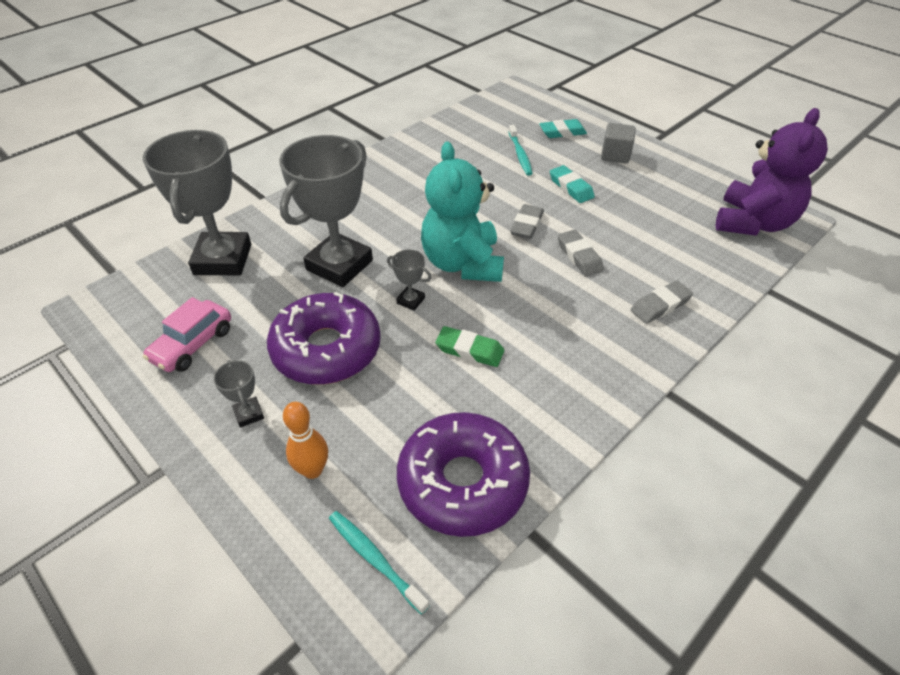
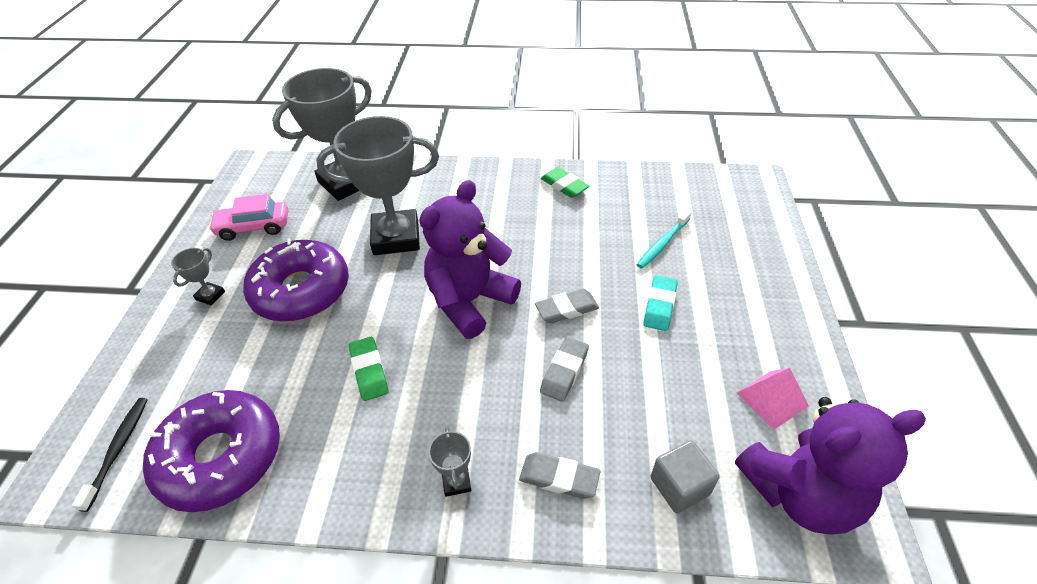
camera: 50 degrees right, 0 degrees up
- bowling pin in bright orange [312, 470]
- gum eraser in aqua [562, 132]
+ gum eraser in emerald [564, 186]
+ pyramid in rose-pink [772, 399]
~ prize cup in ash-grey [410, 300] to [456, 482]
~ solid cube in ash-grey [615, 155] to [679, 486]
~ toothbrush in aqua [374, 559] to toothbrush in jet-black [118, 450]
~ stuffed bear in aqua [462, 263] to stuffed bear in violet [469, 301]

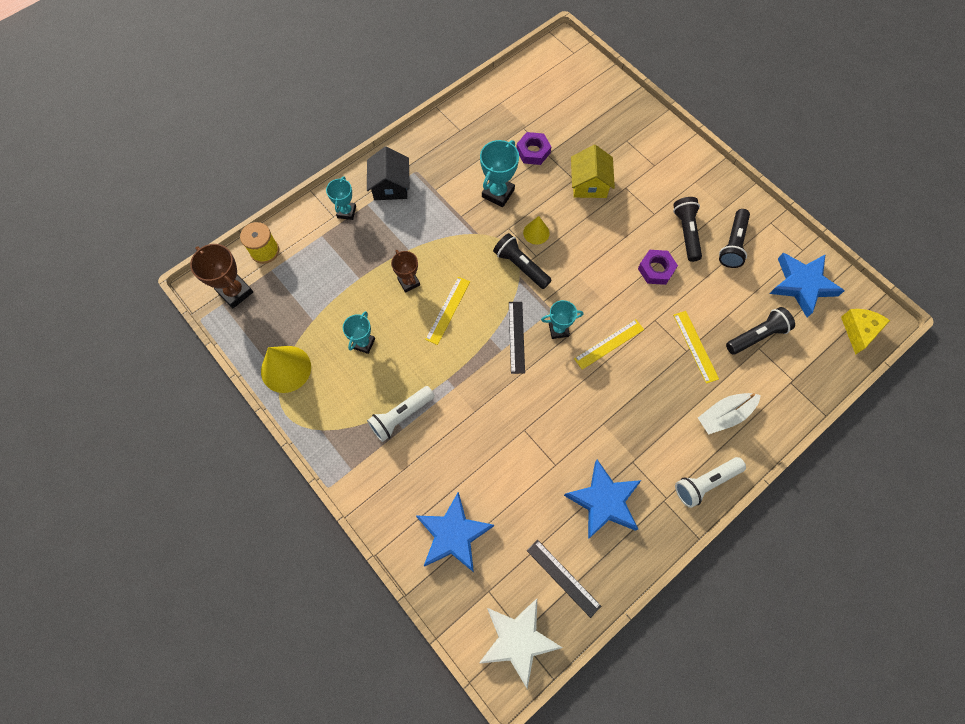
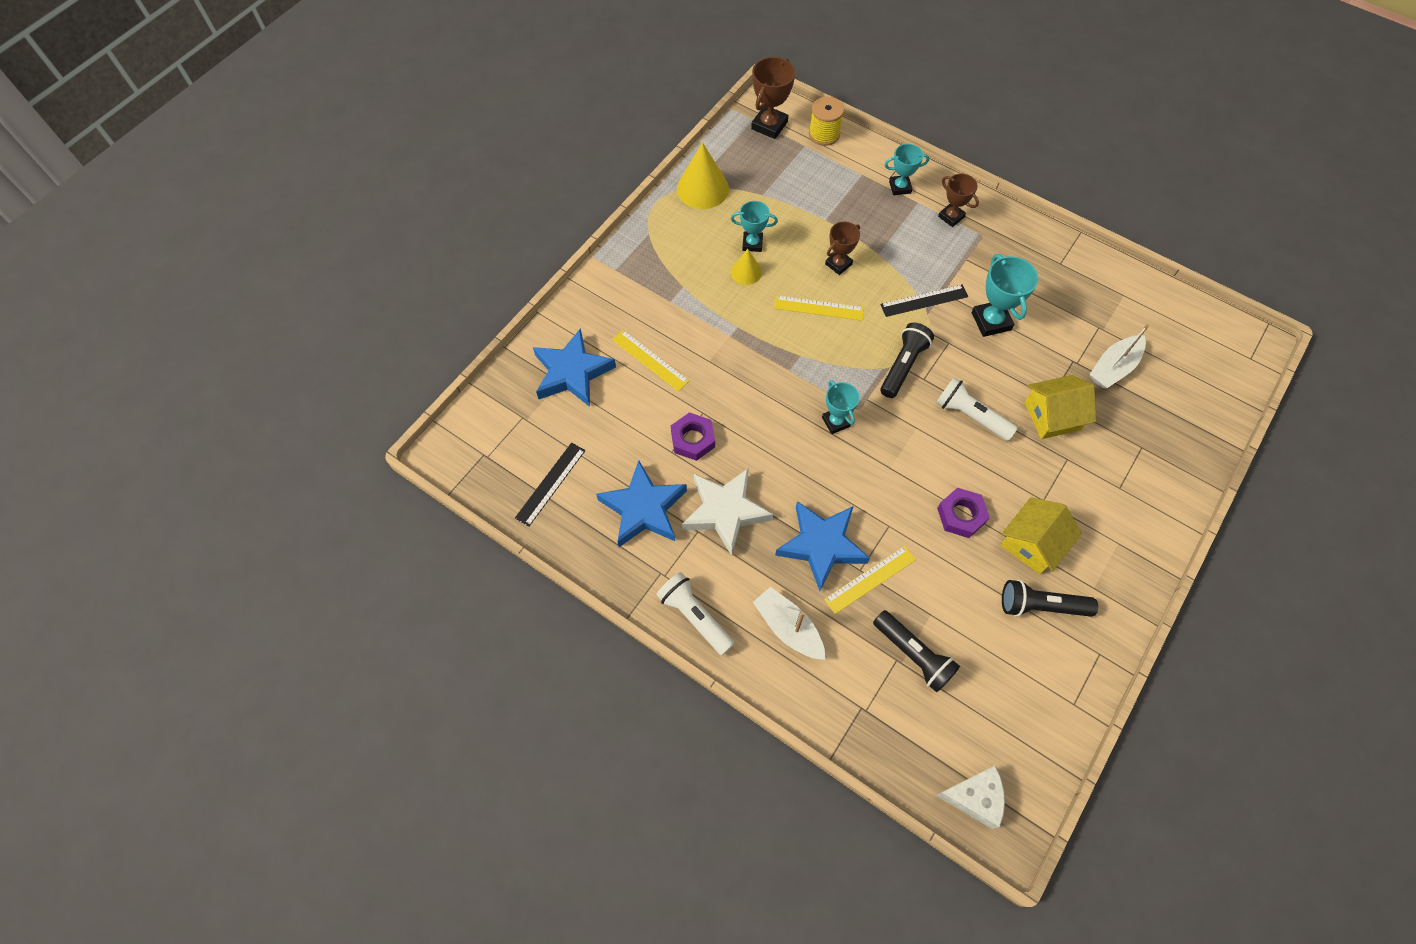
camera: 75 degrees right, 5 degrees down
+ sailboat in white [1113, 367]
~ torch in white [401, 416] to [970, 416]
~ star in white [517, 639] to [725, 511]
~ ruler in jet-black [516, 337] to [924, 300]
~ hex nut in violet [533, 151] to [692, 439]
~ solid cone in bright yellow [536, 233] to [746, 272]
~ ruler in bright yellow [609, 344] to [650, 360]
~ star in cobalt [802, 285] to [821, 545]
~ toy house in jet-black [390, 186] to prize cup in russet [951, 217]
~ torch in jet-black [686, 233] to toy house in bright yellow [1032, 543]
~ cheese in bright yellow [858, 331] to cheese in white [974, 797]
~ prize cup in aqua [498, 193] = [991, 321] 60 degrees clockwise

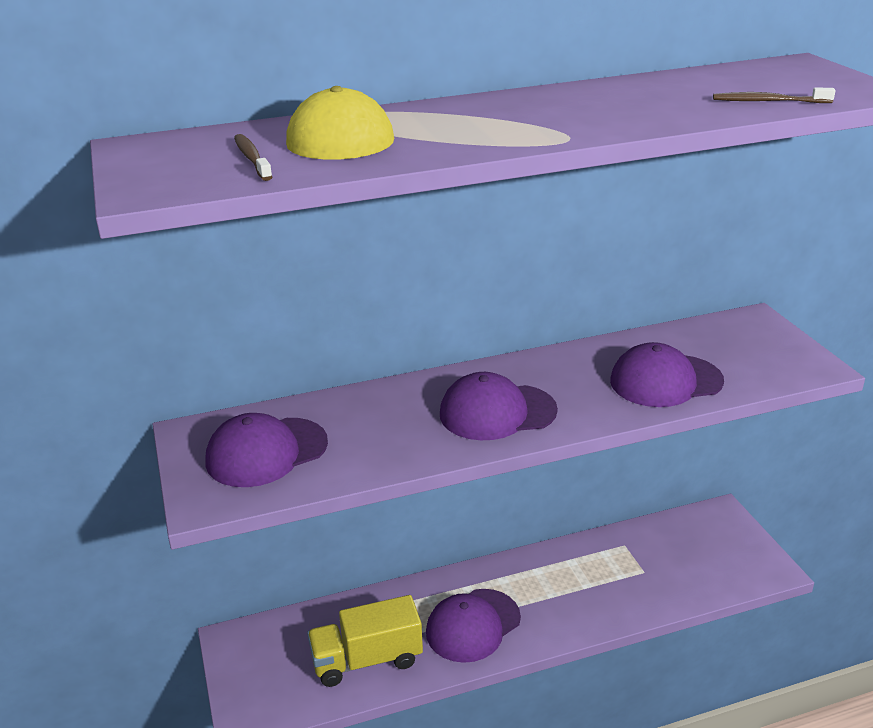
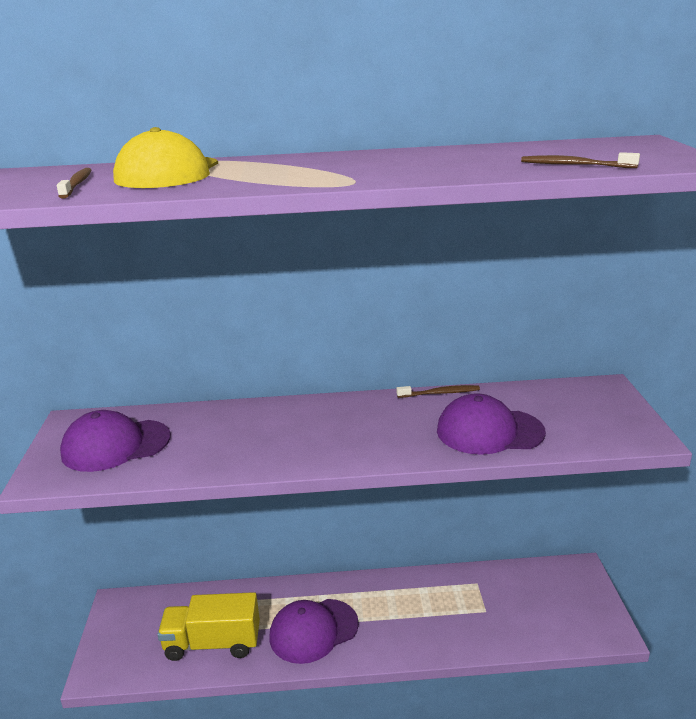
camera: 15 degrees right, 5 degrees down
- baseball cap in violet [497, 412]
+ toothbrush in russet [439, 393]

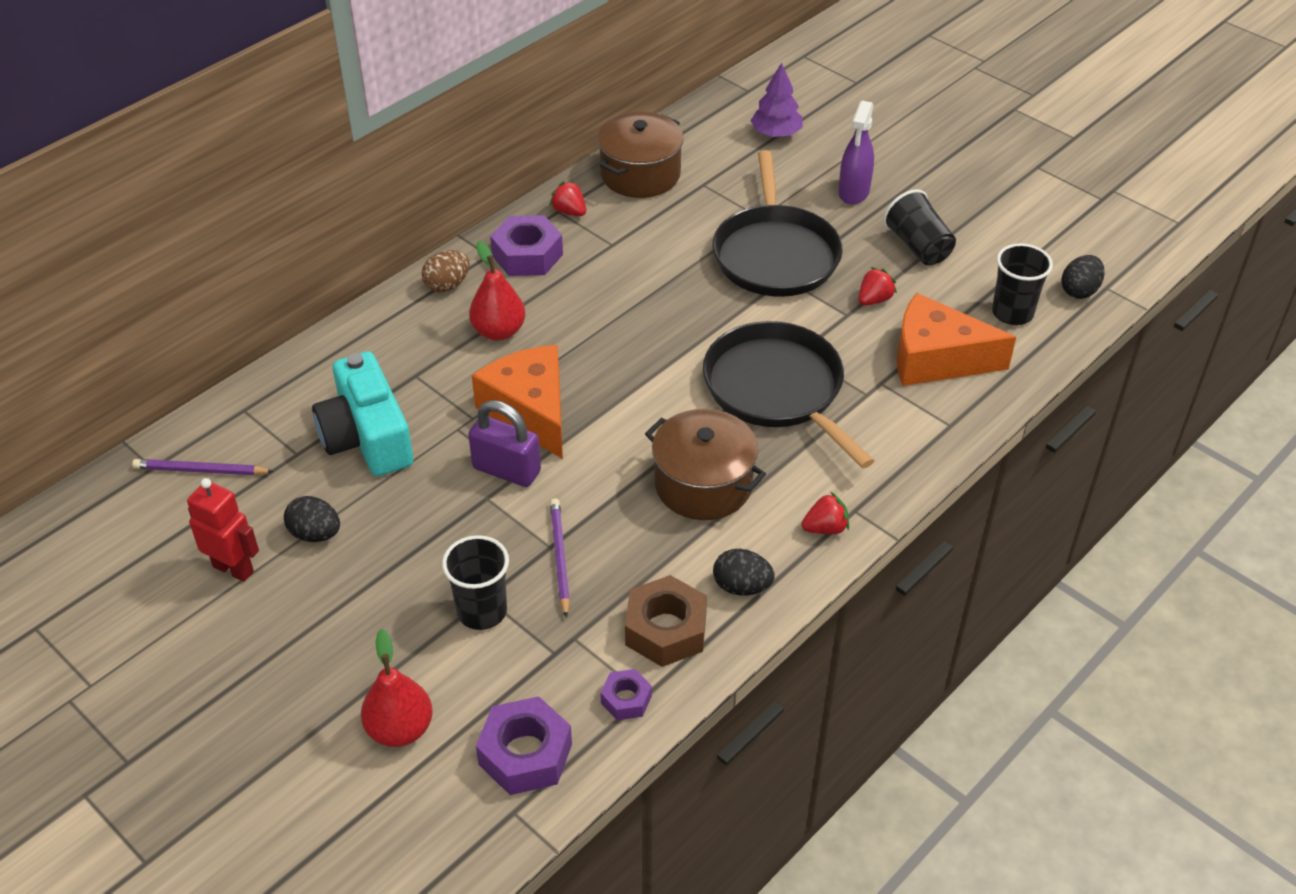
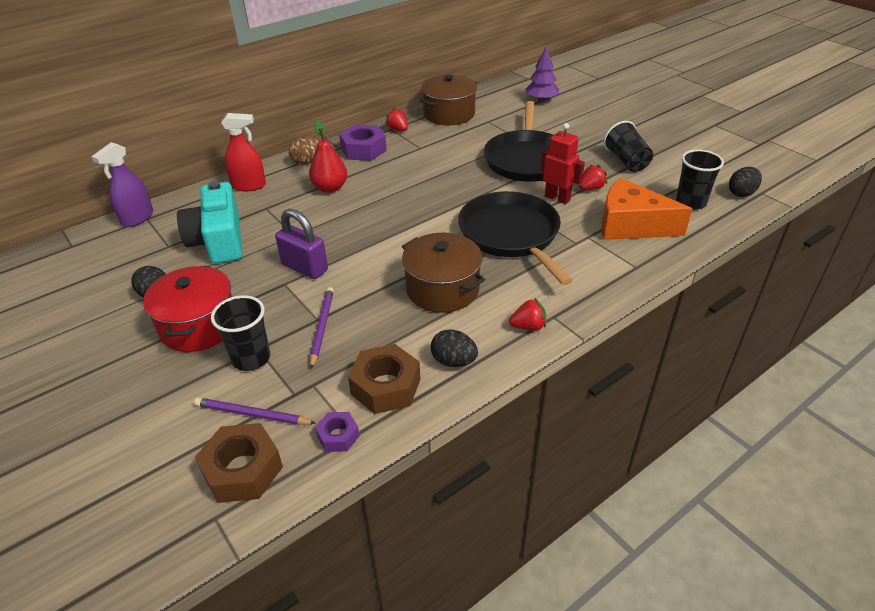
camera: 10 degrees right, 5 degrees down
- pear fruit in scarlet [400, 729]
- cheese in bright orange [530, 411]
+ cooking pot in scarlet [199, 325]
+ sprayer in scarlet [249, 186]
~ pencil in violet [201, 471] to [252, 414]
~ robot figure in scarlet [233, 568] to [557, 198]
~ sprayer in violet [854, 192] to [137, 218]
~ hex nut in violet [525, 754] to hex nut in russet [242, 470]

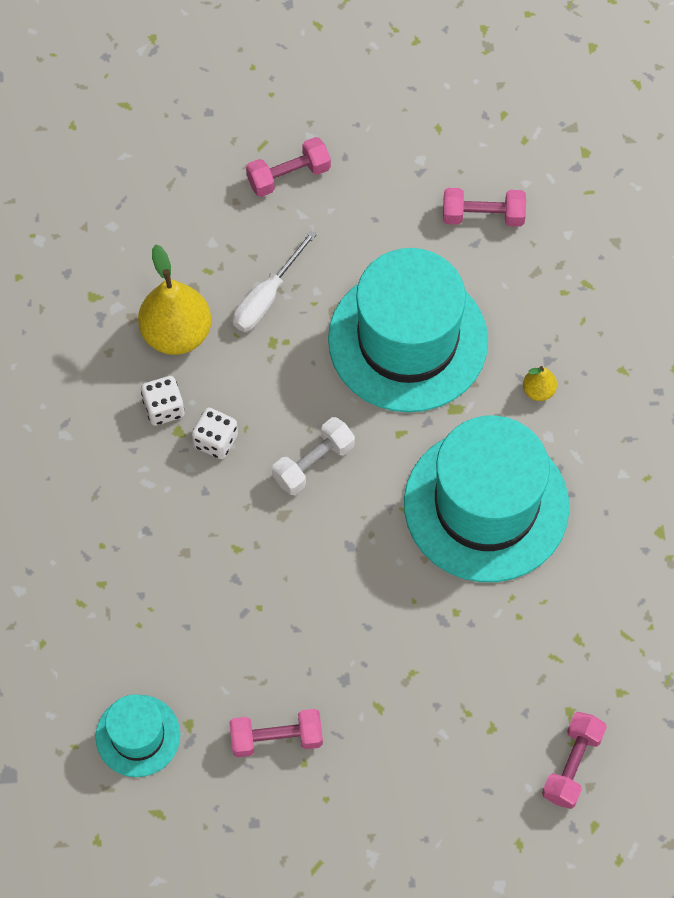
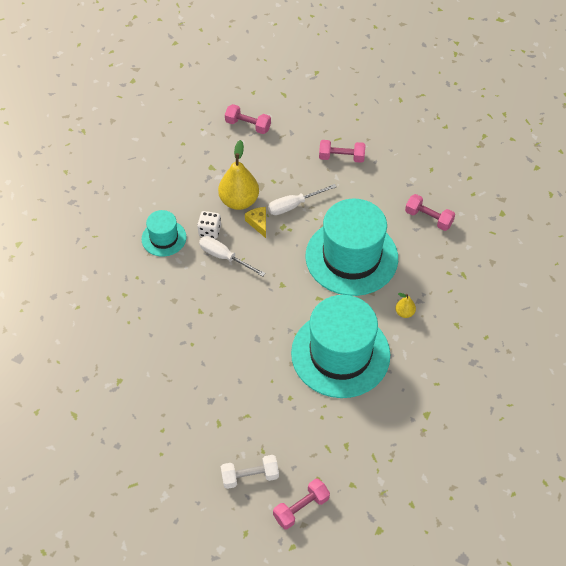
camera: 30 degrees right, 10 degrees down
+ cheese in bright yellow [258, 223]
~ top hat in aqua [138, 736] to [164, 238]
~ hand weight in rose-pink [276, 738] to [248, 125]
~ hand weight in white [313, 463] to [250, 476]
~ game die in white [215, 441] to flat screwdriver in white [224, 257]

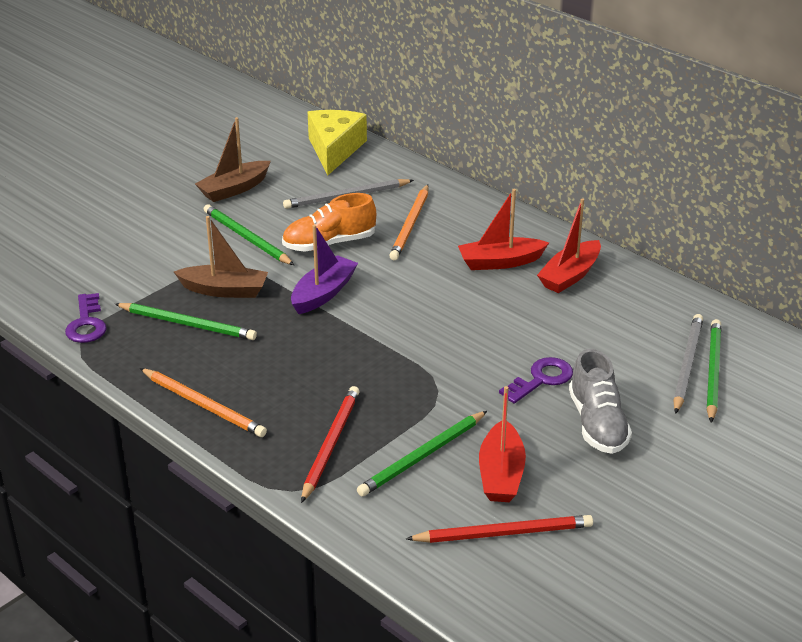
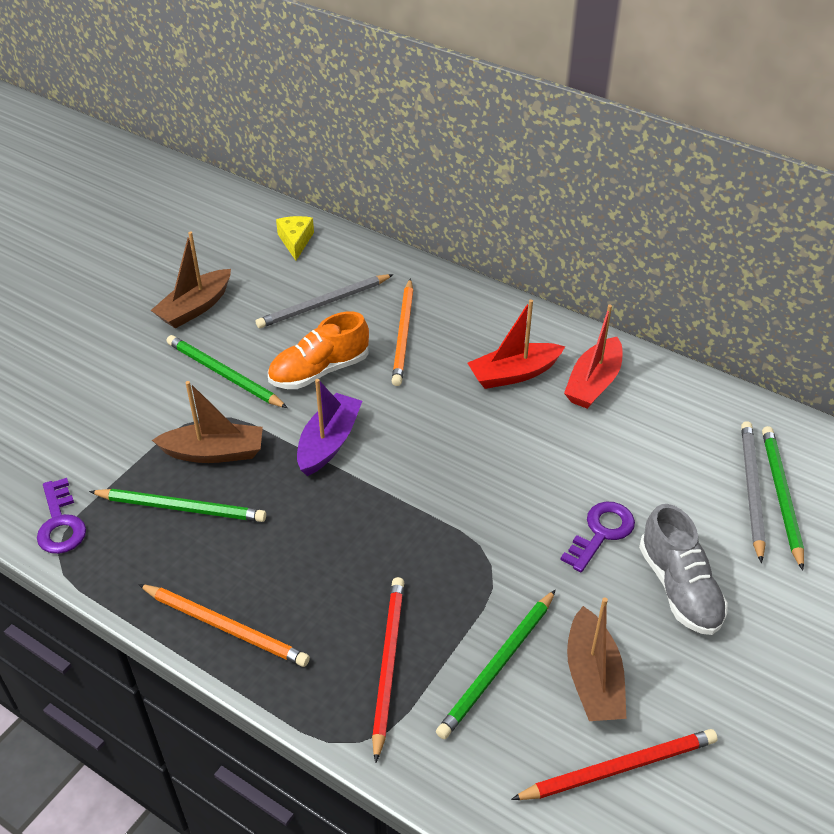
camera: 10 degrees left, 10 degrees up
~ sailboat in scarlet [501, 474] to sailboat in russet [593, 678]
~ cheese in bright yellow [334, 149] = [295, 241] x0.56

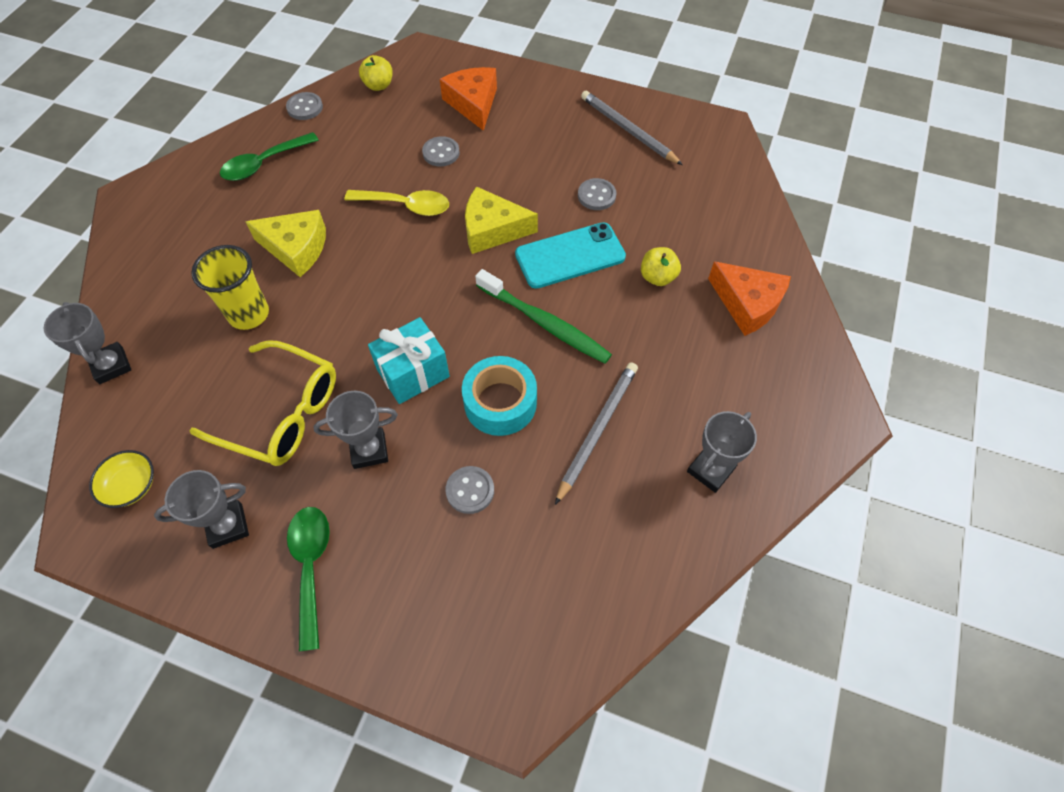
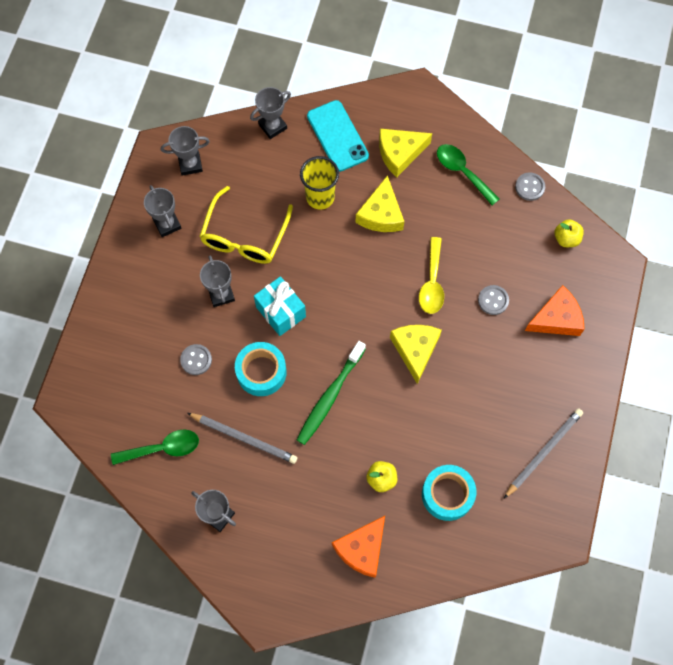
camera: 85 degrees right, 10 degrees up
- shirt button in ash-grey [596, 196]
+ cheese in bright yellow [400, 153]
+ tape in aqua [447, 494]
~ teaspoon in emerald [311, 567] to [163, 448]
~ phone in aqua [570, 256] to [337, 136]
~ bowl in bright yellow [131, 485] to prize cup in ash-grey [190, 164]

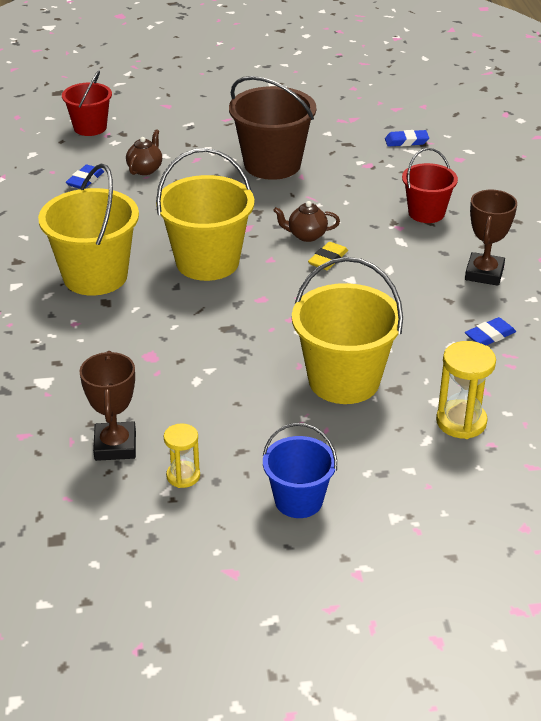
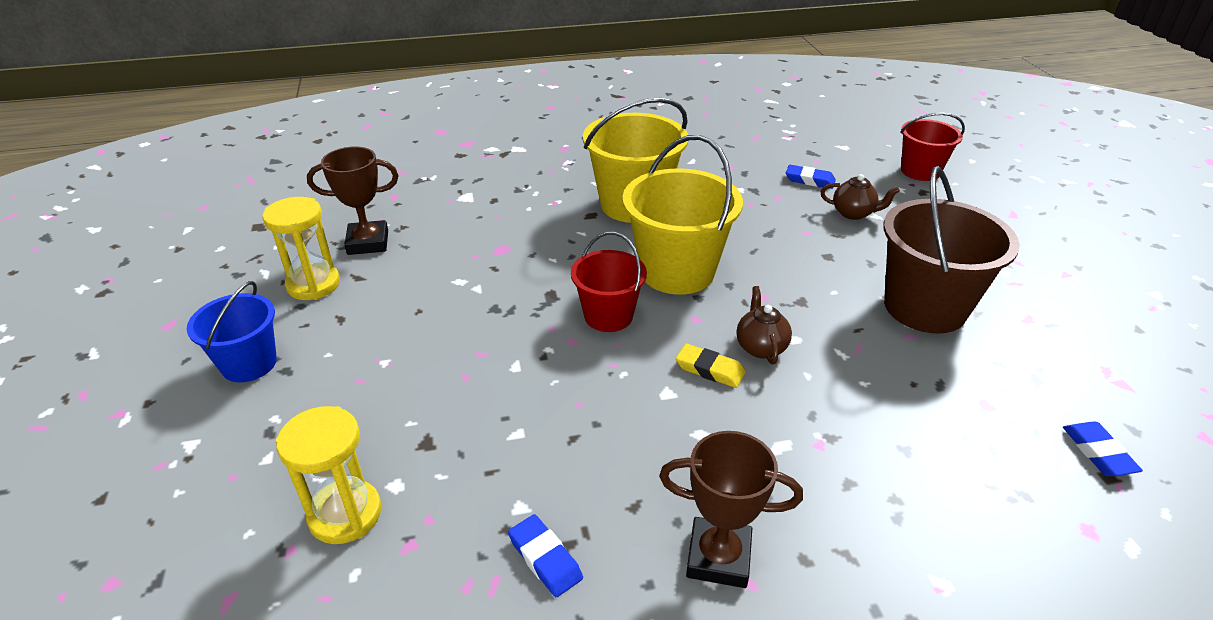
camera: 85 degrees right, 0 degrees up
- sand bucket in bright yellow [344, 380]
~ sand bucket in scarlet [426, 213] to [608, 316]
~ sandglass in bright yellow [183, 476] = [313, 284] x1.57

